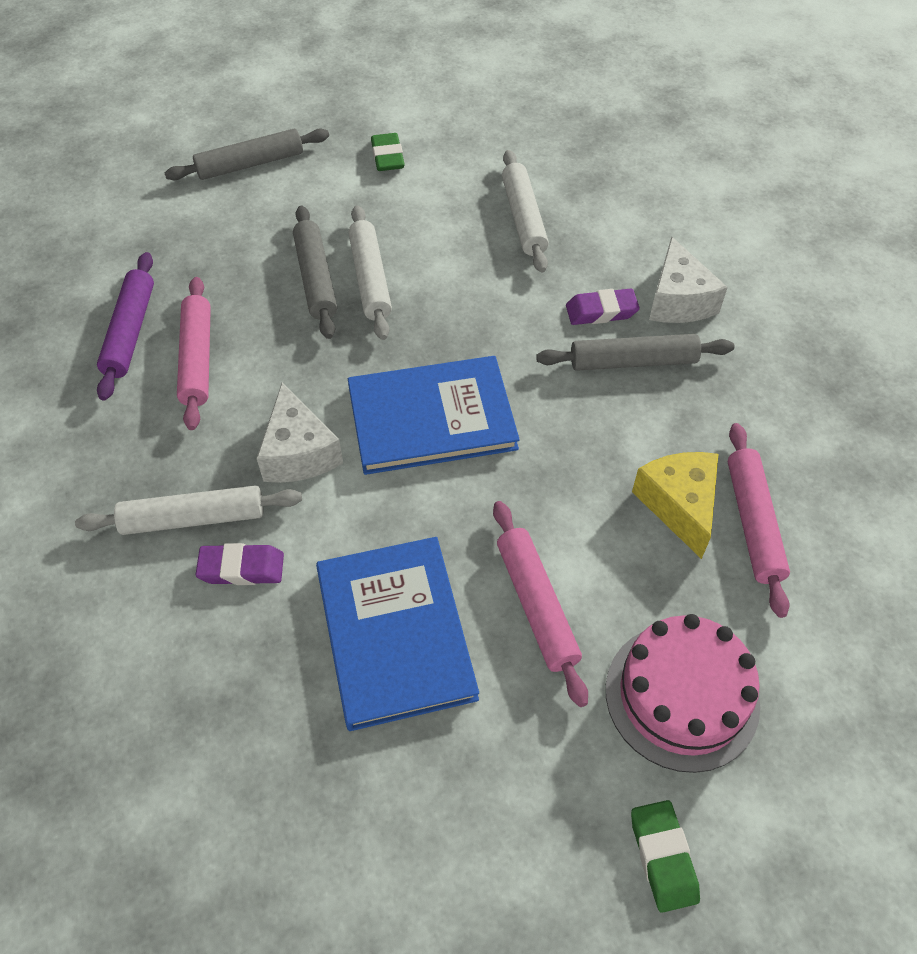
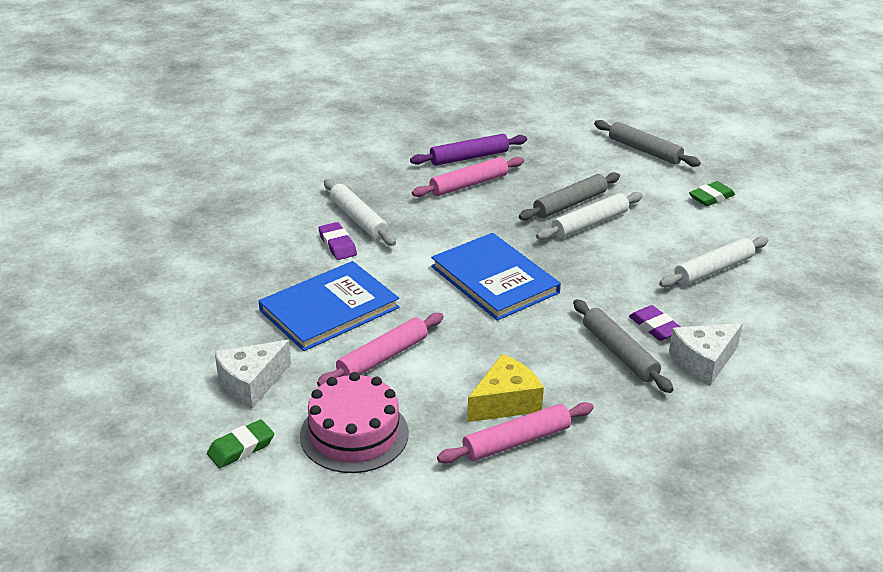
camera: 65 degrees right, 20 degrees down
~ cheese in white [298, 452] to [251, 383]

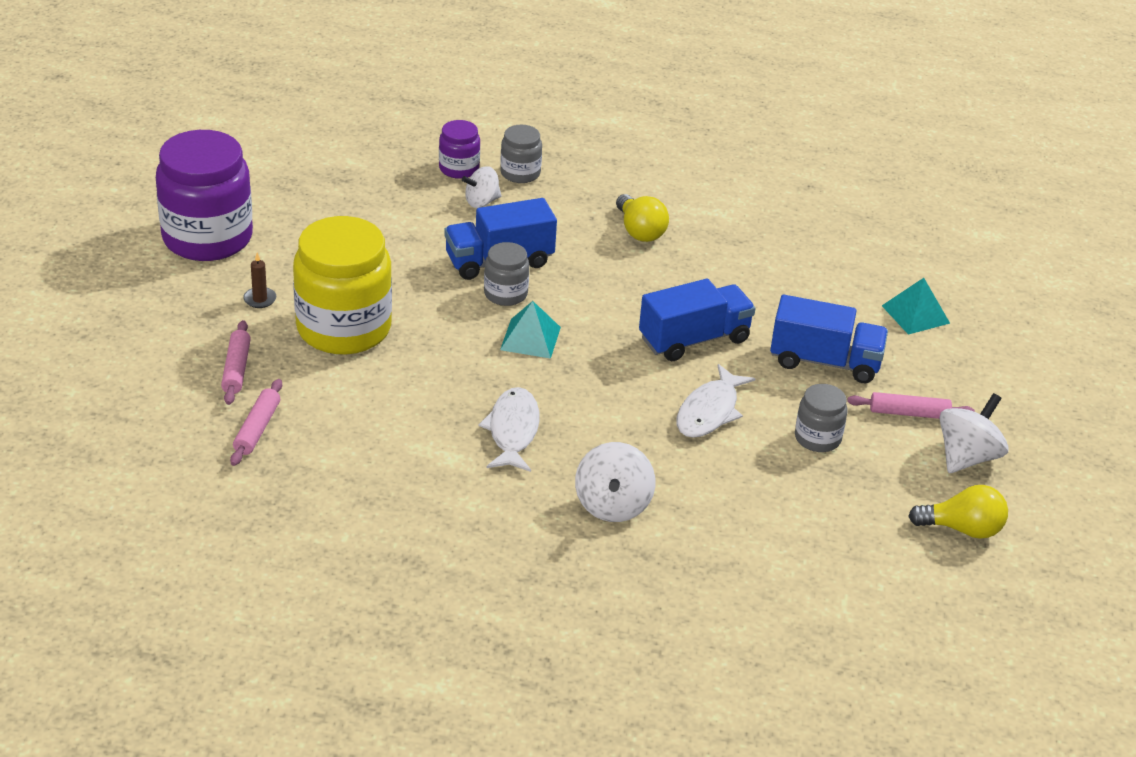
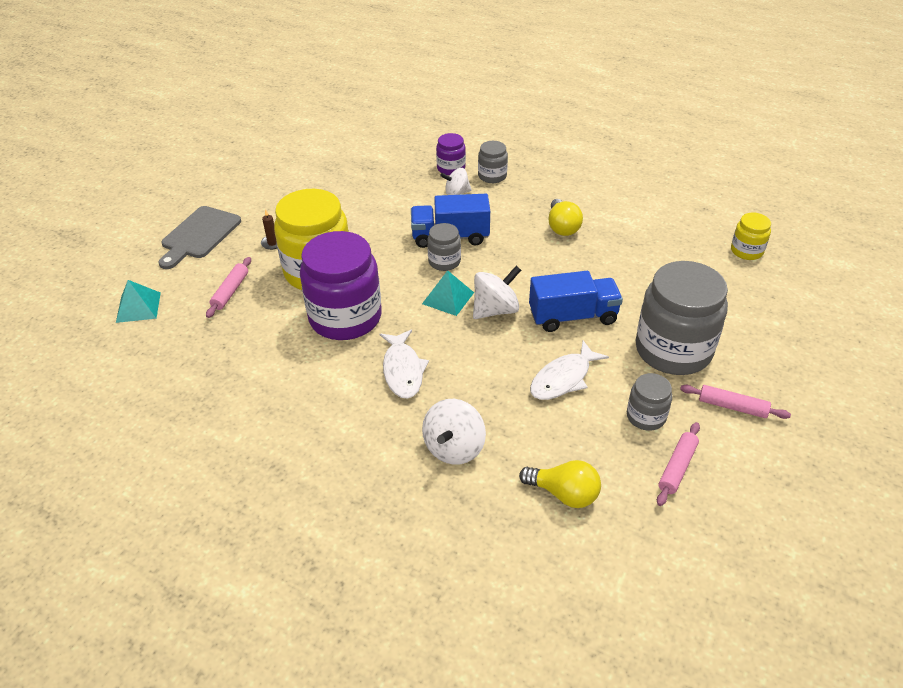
camera: 20 degrees right, 5 degrees up
+ cutting board in ash-grey [199, 235]
+ jar in bright yellow [746, 251]
~ jar in violet [207, 238] to [345, 317]
~ rolling pin in rose-pink [257, 429] to [677, 468]
~ pyramid in aqua [915, 314] to [138, 307]
~ bulb in bright yellow [962, 529] to [564, 494]
~ whirligig in white [967, 457] to [495, 310]
~ lorry in cobalt [825, 361] to jar in ash-grey [673, 350]
~ fish in white [513, 431] = [403, 370] 150 degrees clockwise

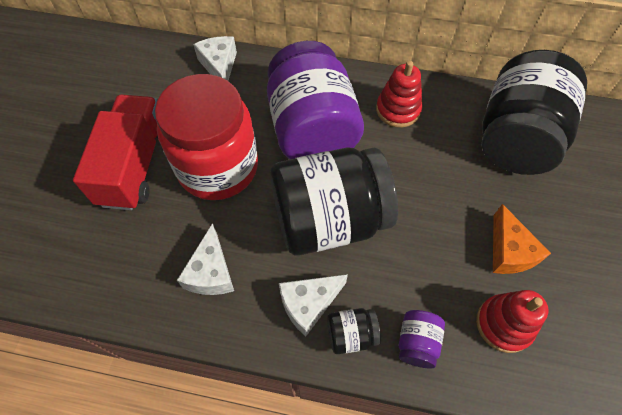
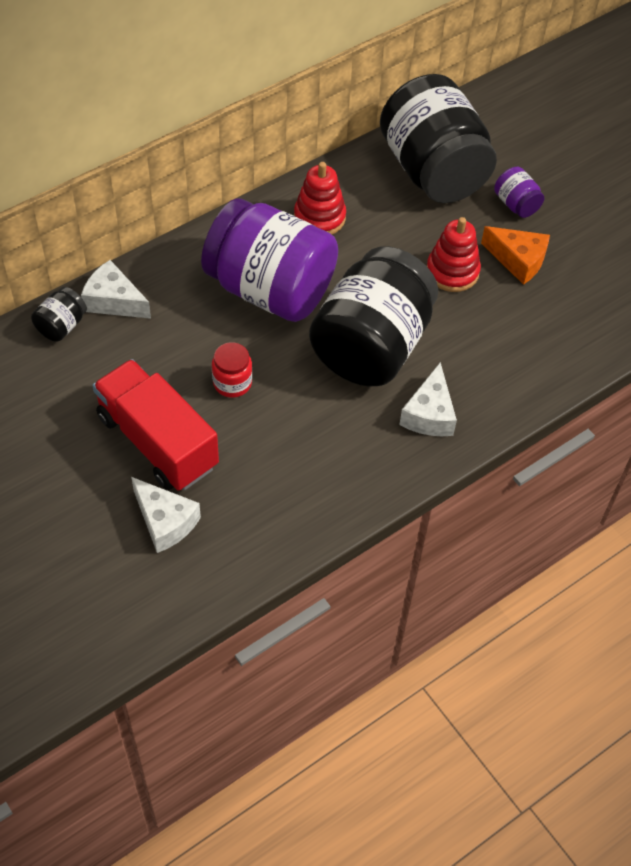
camera: 50 degrees left, 5 degrees down
~ cheese in white [211, 272] to [165, 522]
~ jar in jet-black [351, 334] to [61, 325]
~ jar in violet [417, 342] to [516, 204]
~ stacking toy in scarlet [504, 324] to [452, 271]
~ jar in scarlet [218, 167] = [232, 383] x0.40

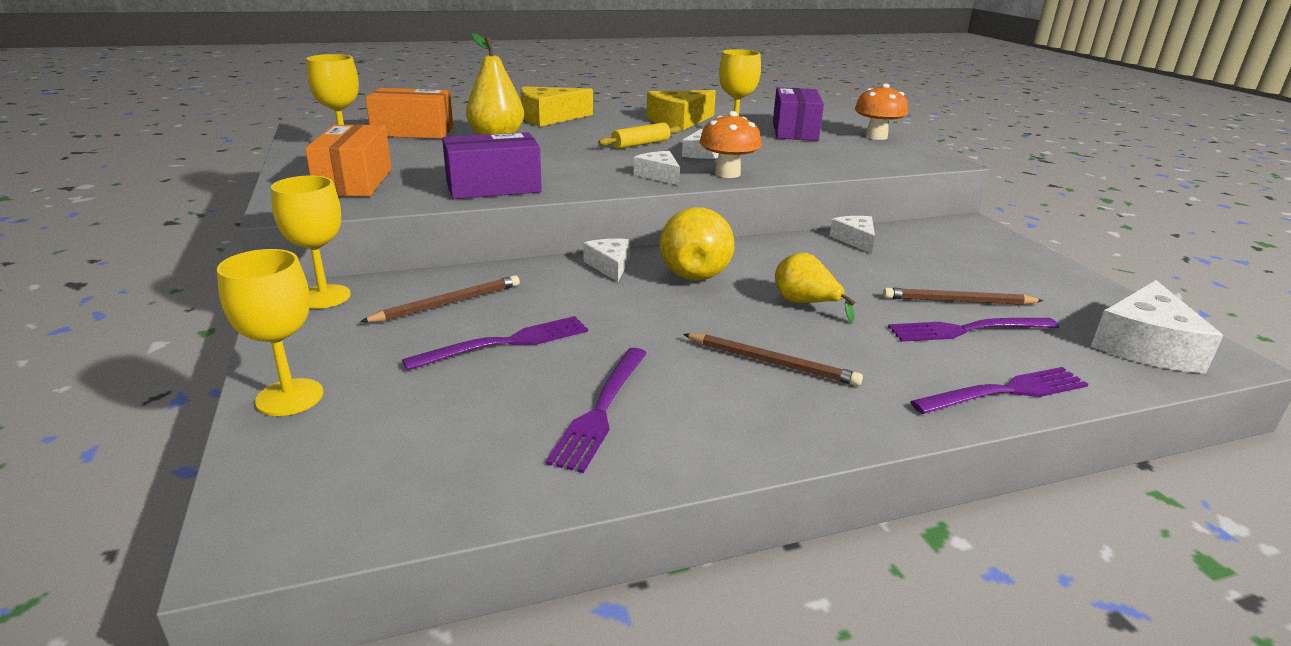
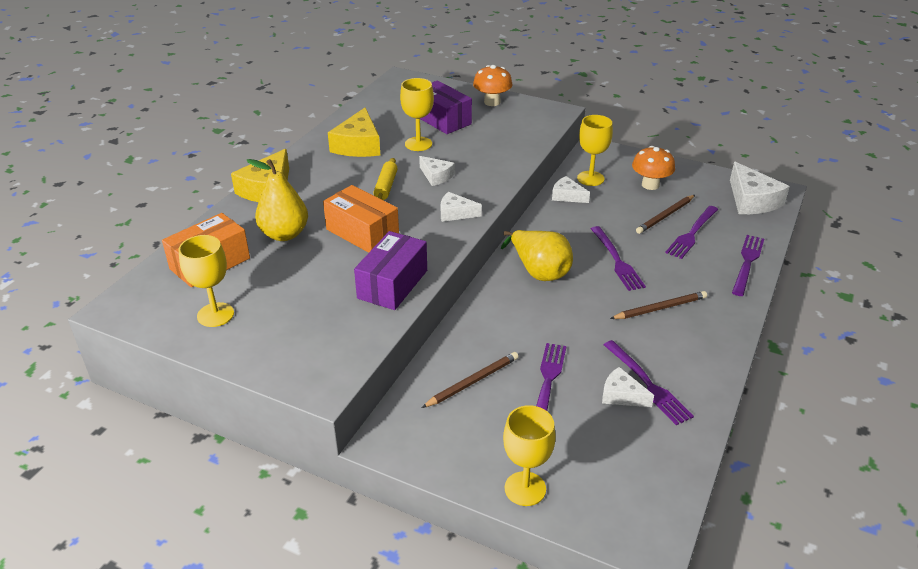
camera: 45 degrees left, 10 degrees up
~ chalice in bright yellow [324, 297] to [590, 178]
~ parcel in bright orange [354, 182] to [362, 233]
~ cheese in white [610, 266] to [621, 395]
~ toadstool in bright orange [727, 173] to [650, 185]
~ pear fruit in bright yellow [805, 304] to table fork in violet [617, 260]
~ pencil in russet [448, 303] = [472, 381] 45 degrees clockwise

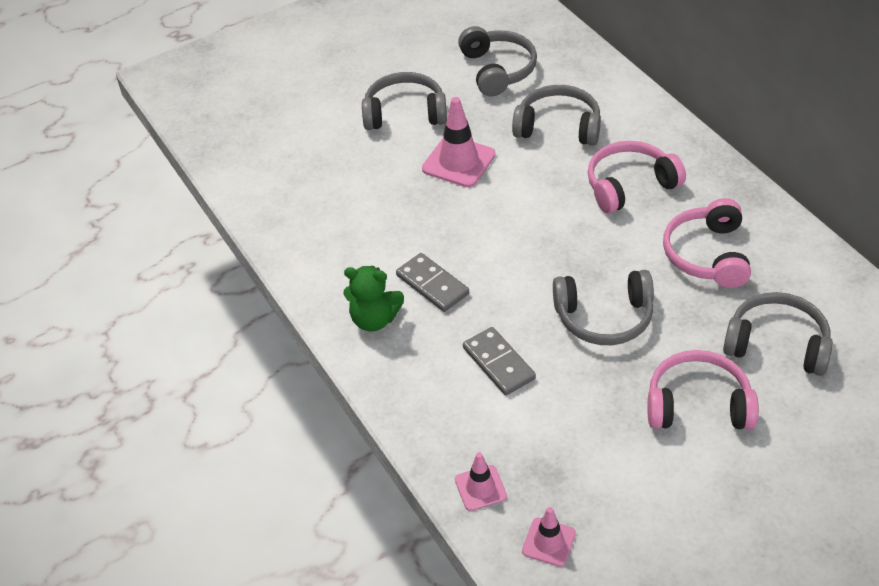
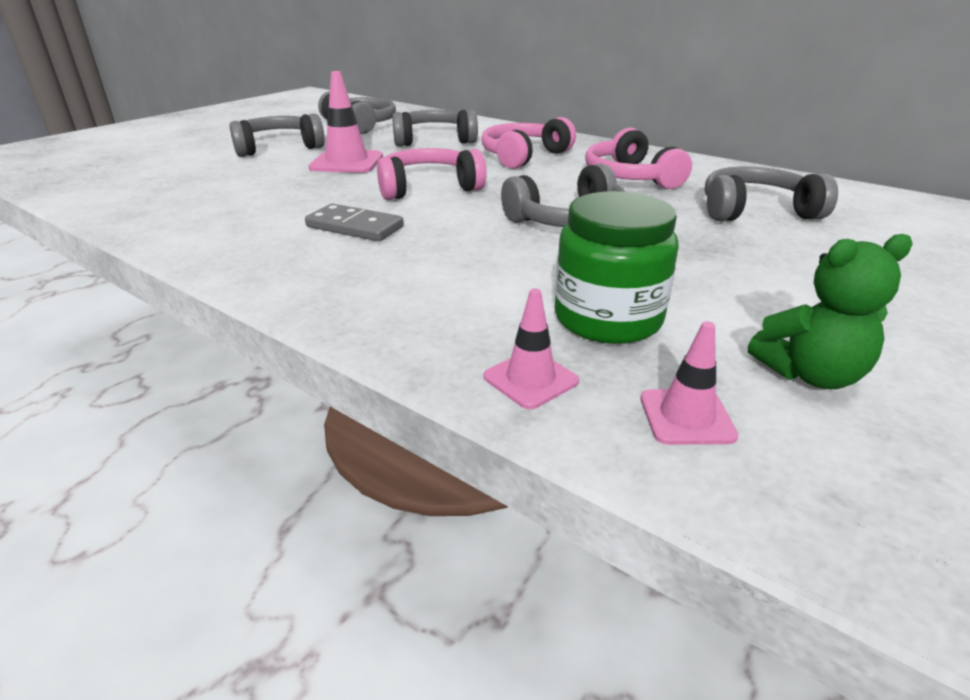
camera: 25 degrees left, 15 degrees down
- domino piece in ash-grey [499, 363]
+ jar in emerald [608, 318]
~ stuffed bear in emerald [374, 319] to [810, 374]
~ headphones in rose-pink [698, 404] to [428, 188]

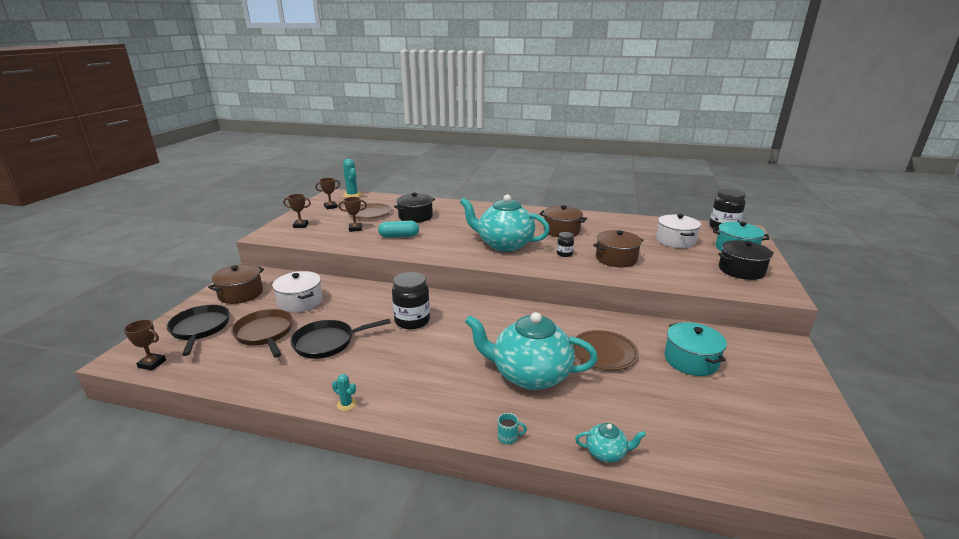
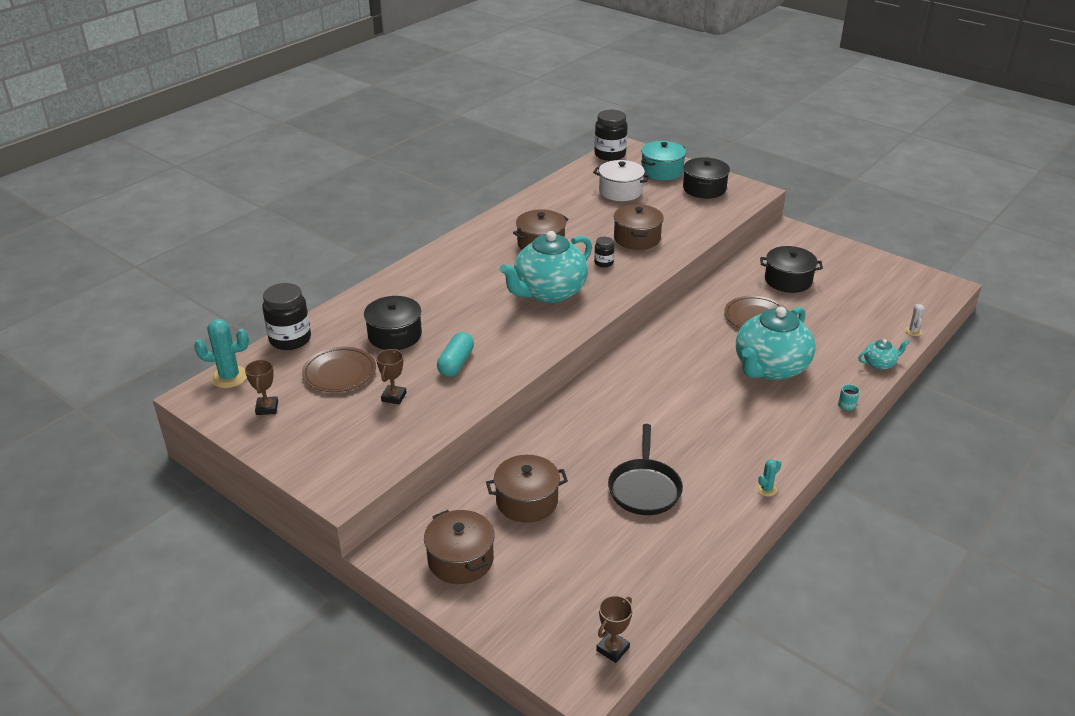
camera: 65 degrees left, 10 degrees up
- pan in jet-black [200, 329]
- pan in russet [265, 333]
- prize cup in russet [301, 225]
+ cactus in white [913, 331]
~ jar in jet-black [412, 321] to [290, 339]
~ cooking pot in white [300, 302] to cooking pot in russet [527, 501]
~ cooking pot in aqua [691, 360] to cooking pot in jet-black [788, 280]
~ teapot in aqua [606, 453] = [879, 364] 45 degrees clockwise

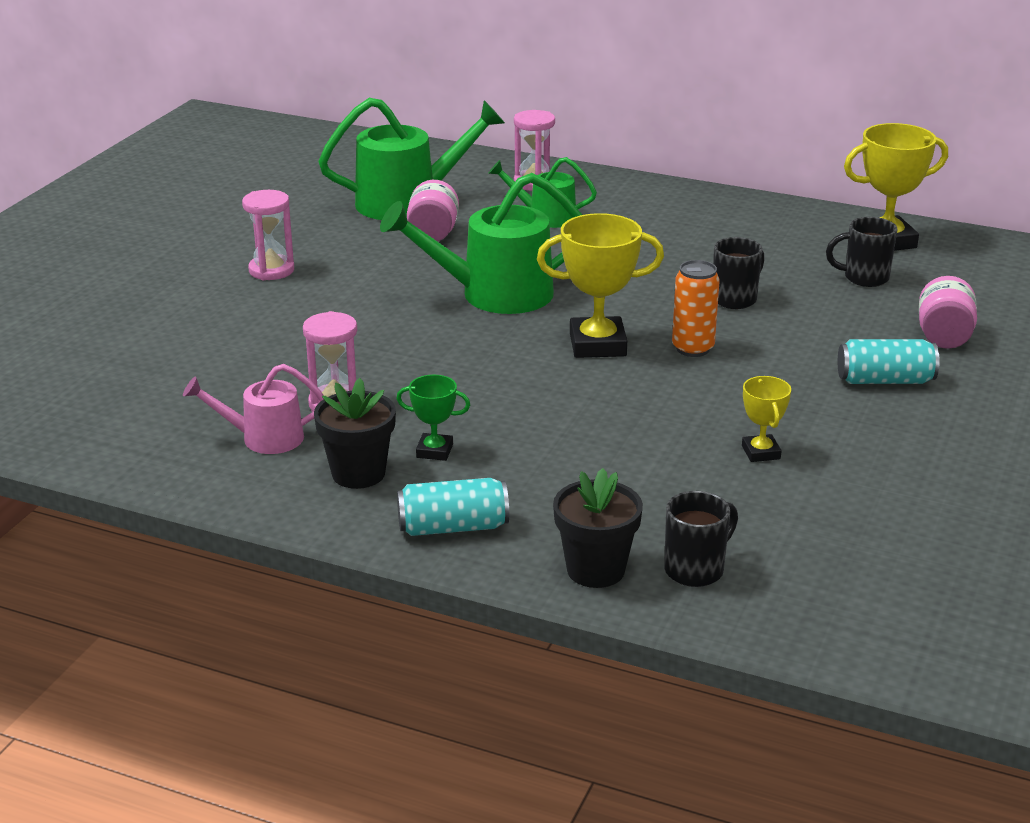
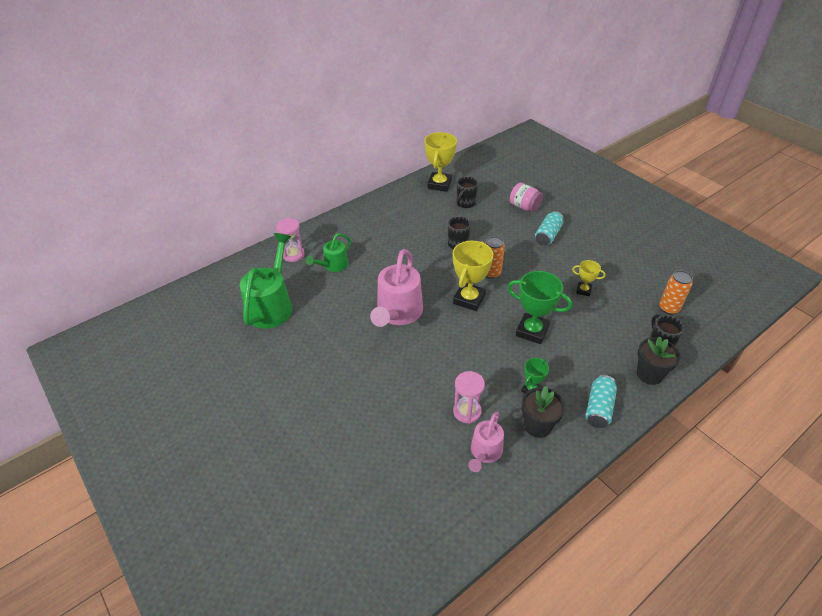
camera: 60 degrees left, 15 degrees up
- sandglass in rose-pink [271, 270]
- jar in rose-pink [433, 234]
+ prize cup in emerald [532, 331]
+ soda can in bright orange [669, 308]
~ watering can in emerald [493, 294] to watering can in rose-pink [397, 313]

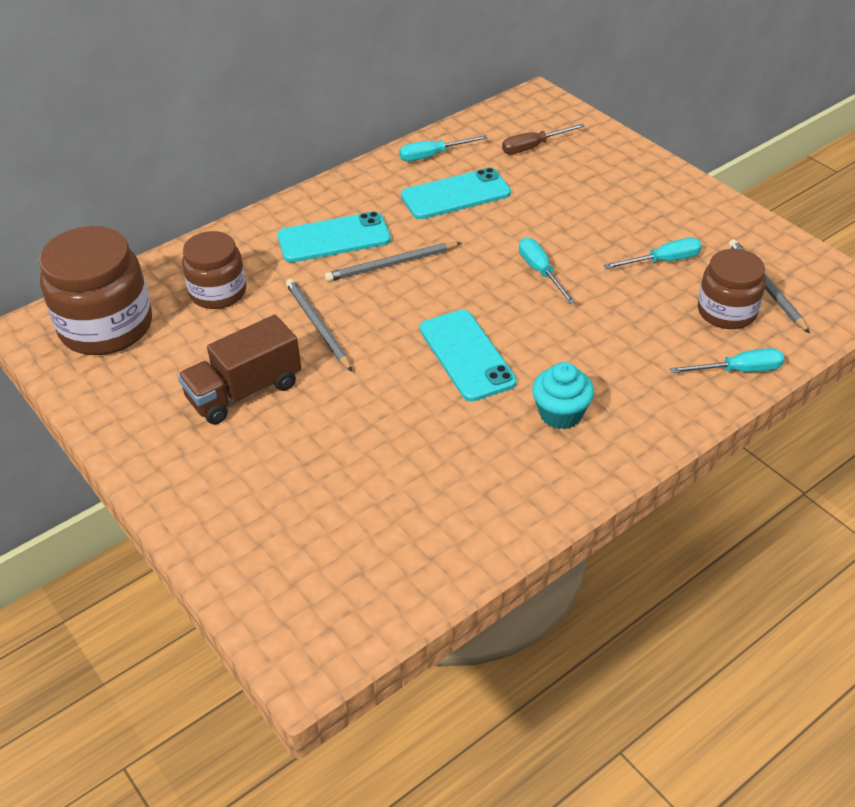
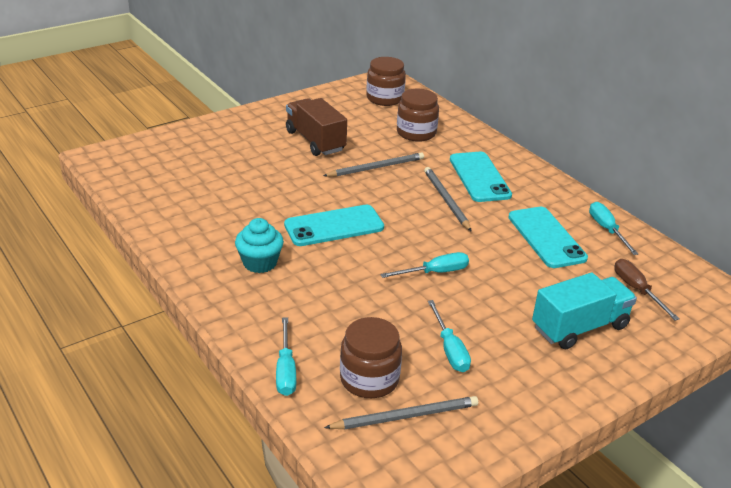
camera: 90 degrees right, 10 degrees down
+ lorry in aqua [579, 327]
~ jar in russet [106, 327] = [385, 98] x0.63

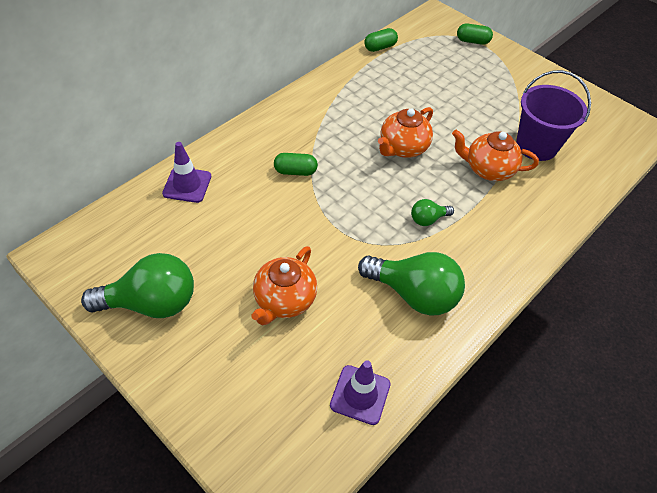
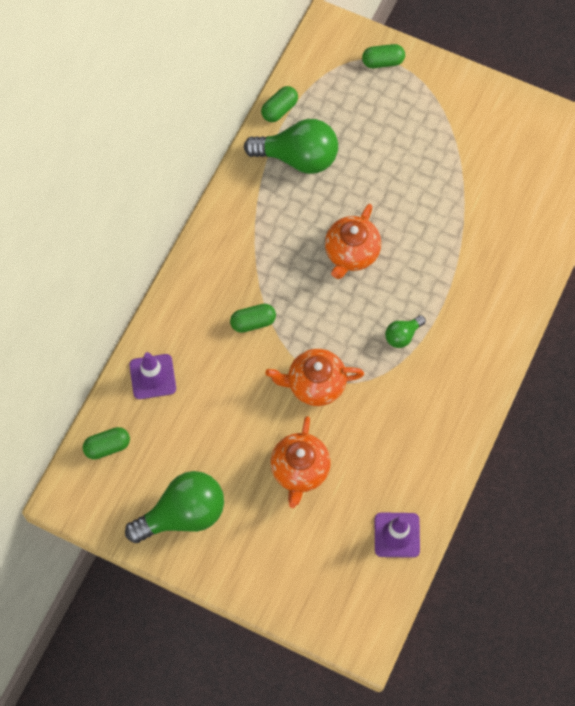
camera: 15 degrees left, 15 degrees up
- sand bucket in violet [536, 146]
+ capsule in emerald [107, 446]
~ bulb in emerald [413, 294] to [298, 158]
~ teapot in bright orange [488, 169] to [315, 384]

